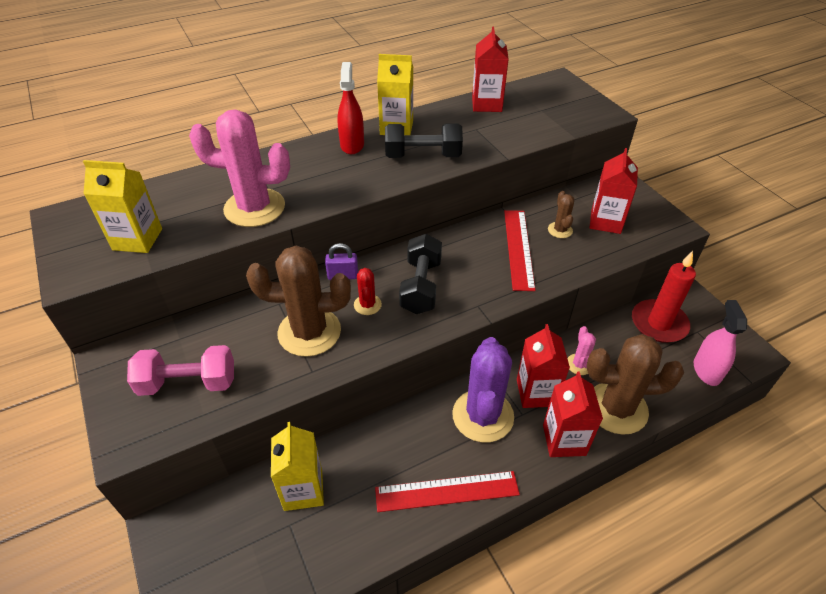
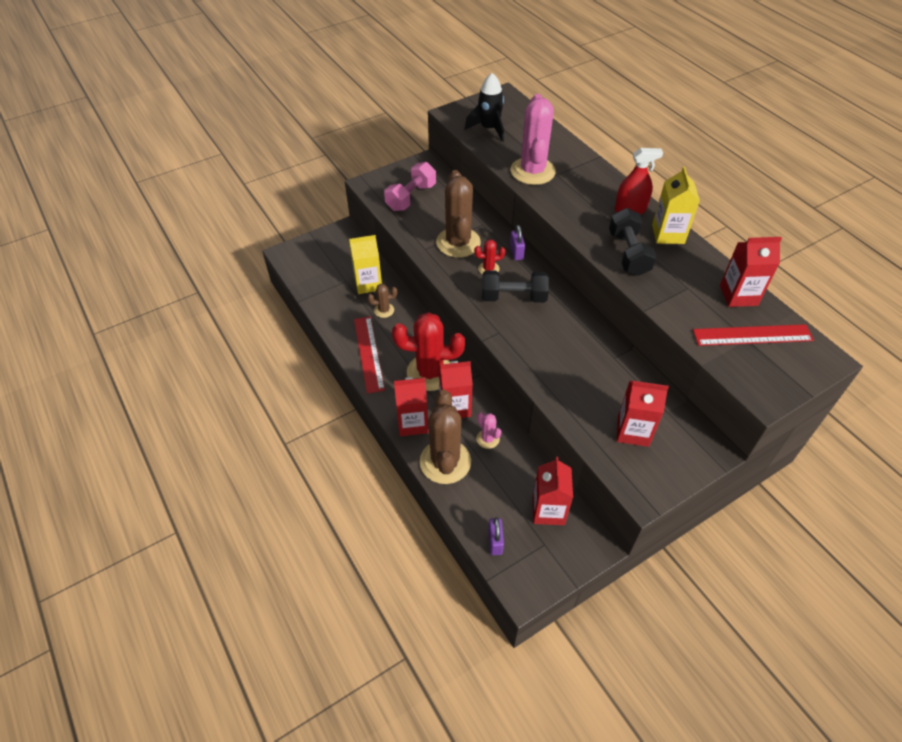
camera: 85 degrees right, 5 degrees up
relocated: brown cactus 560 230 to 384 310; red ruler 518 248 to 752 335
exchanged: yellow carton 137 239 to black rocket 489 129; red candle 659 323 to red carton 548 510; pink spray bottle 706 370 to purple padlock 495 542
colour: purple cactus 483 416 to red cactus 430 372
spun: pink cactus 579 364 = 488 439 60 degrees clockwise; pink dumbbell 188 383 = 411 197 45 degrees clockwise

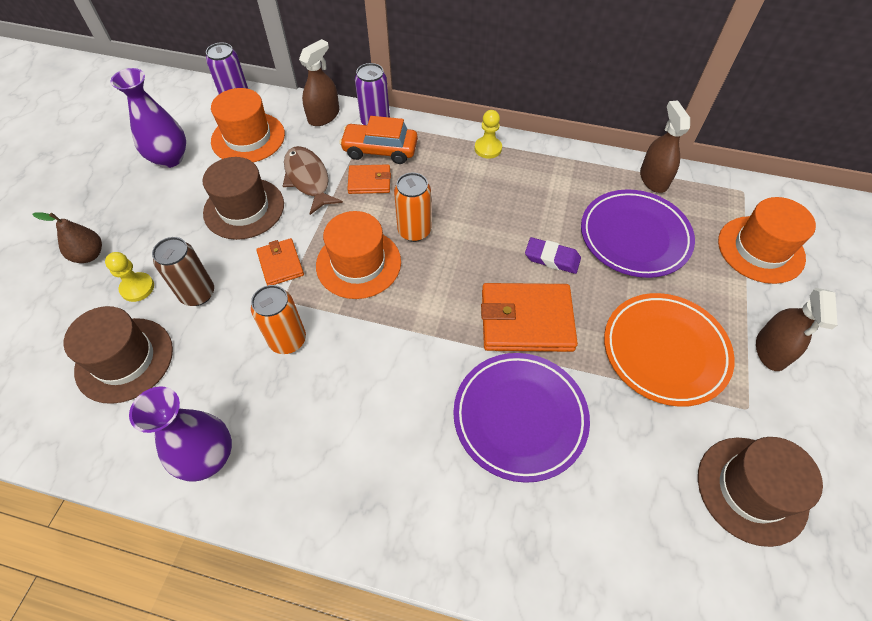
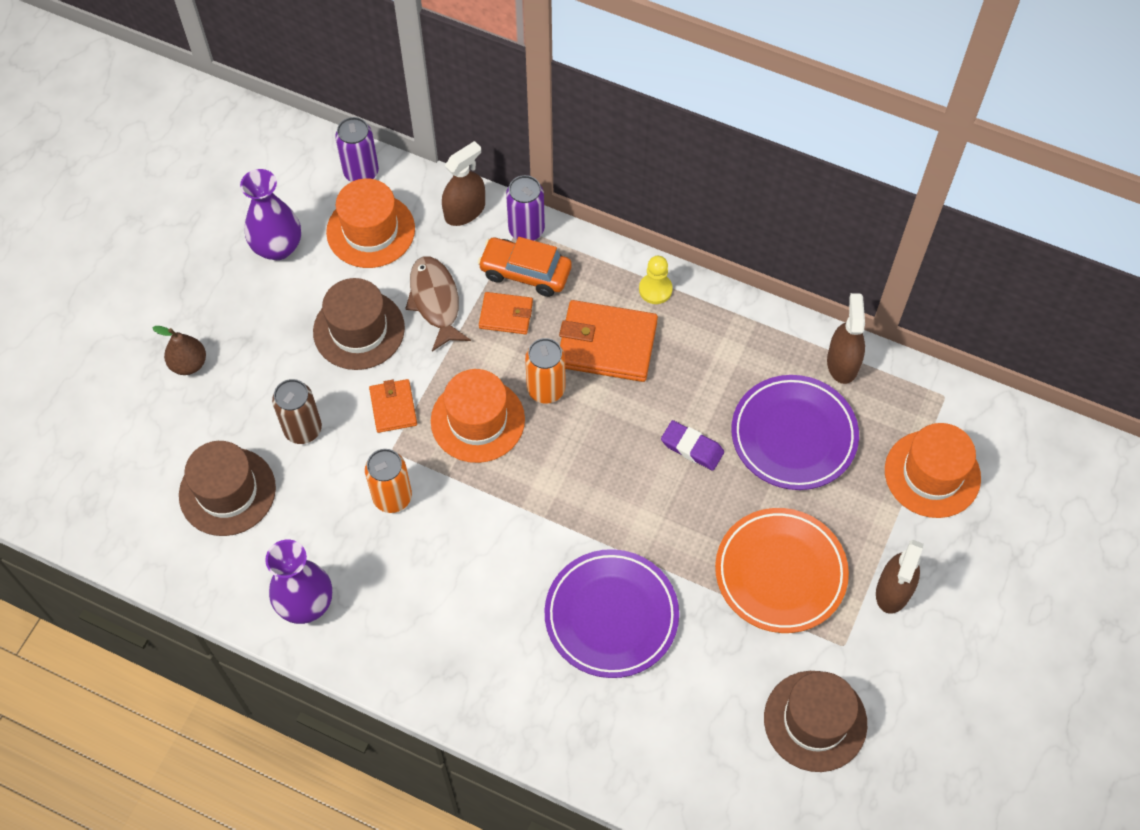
camera: 10 degrees right, 5 degrees up
missing: yellow pawn 137 288
relocated: orange wallet 526 320 to 607 344

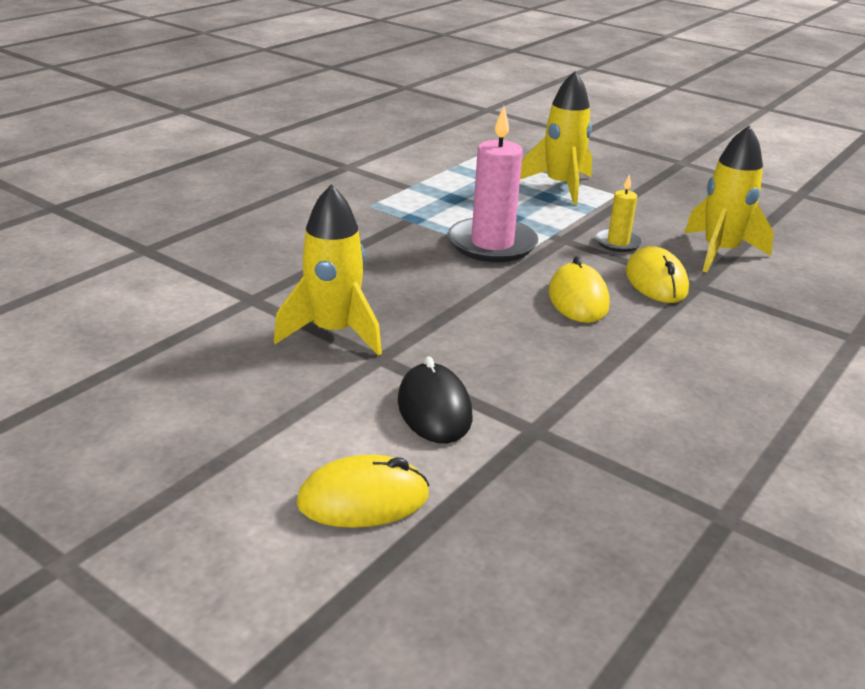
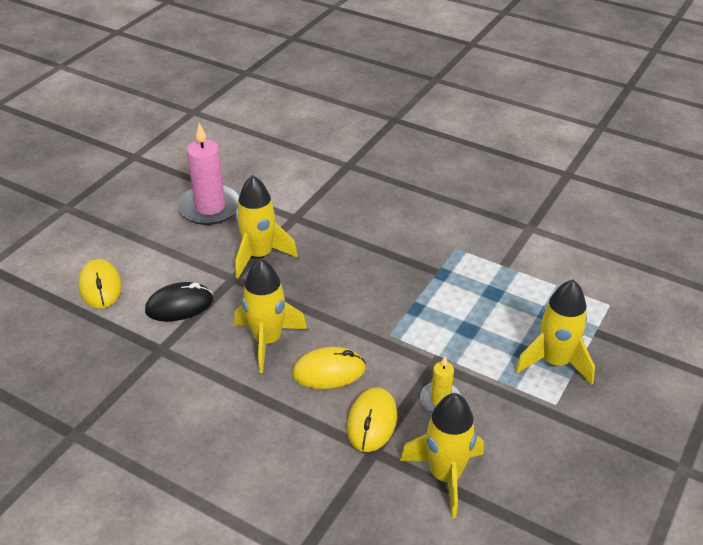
camera: 85 degrees right, 10 degrees up
appeared: yellow rocket 267 341
relocated: pink candle 492 244 to 210 207
spun: yellow mouse 656 281 = 372 422 60 degrees counterclockwise

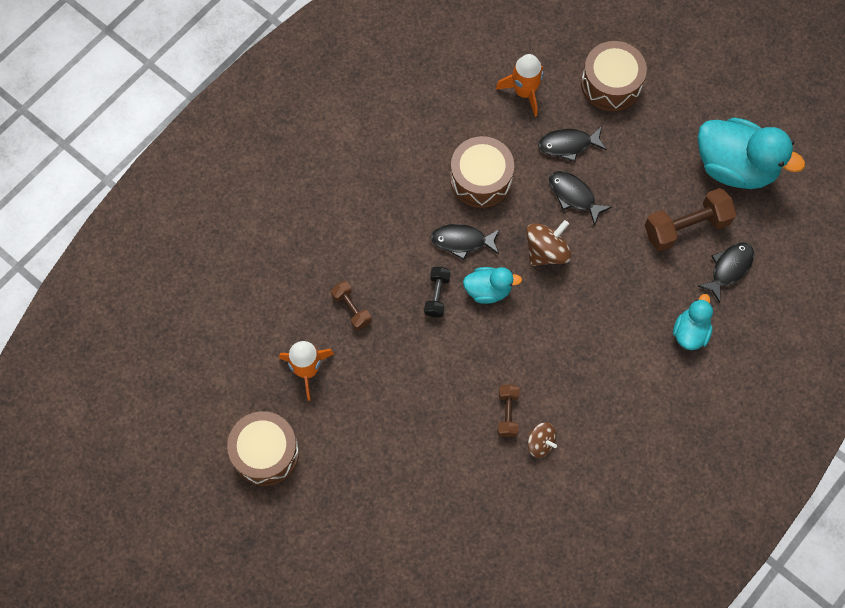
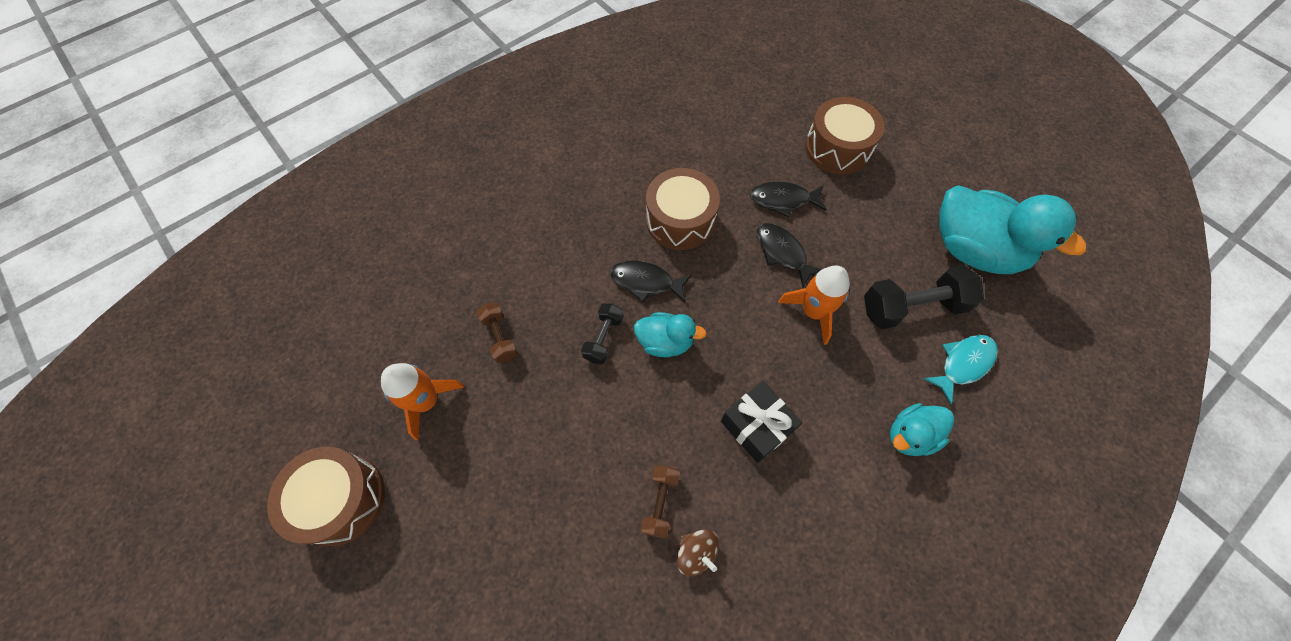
camera: 10 degrees right, 5 degrees down
missing: brown spinning top 546 251
appeared: black gift 756 426
relocated: orange rocket 524 92 to 813 312
colour: brown dumbbell 686 227 to black dumbbell 912 307; black fish 729 268 to turquoise fish 963 364
spun: turquoise duck 690 332 = 910 435 150 degrees counterclockwise

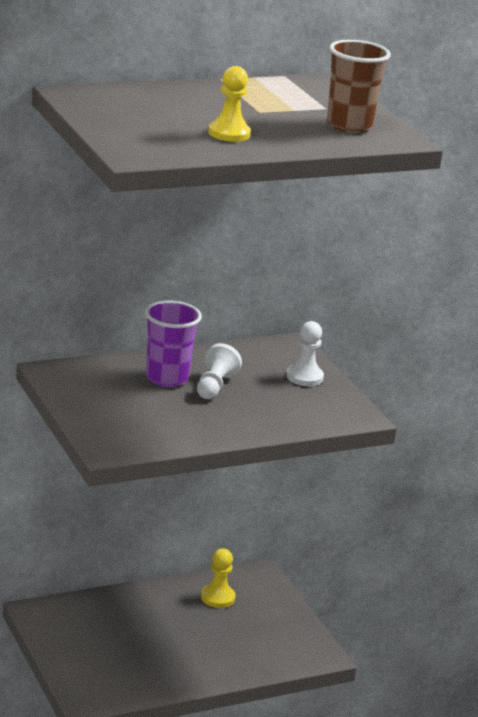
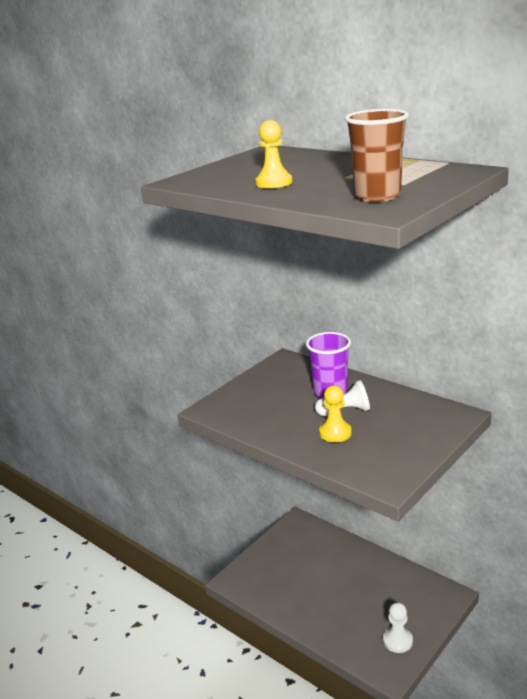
camera: 70 degrees right, 0 degrees up
relocated: white pawn 304 377 to 397 640; yellow pawn 217 598 to 335 433

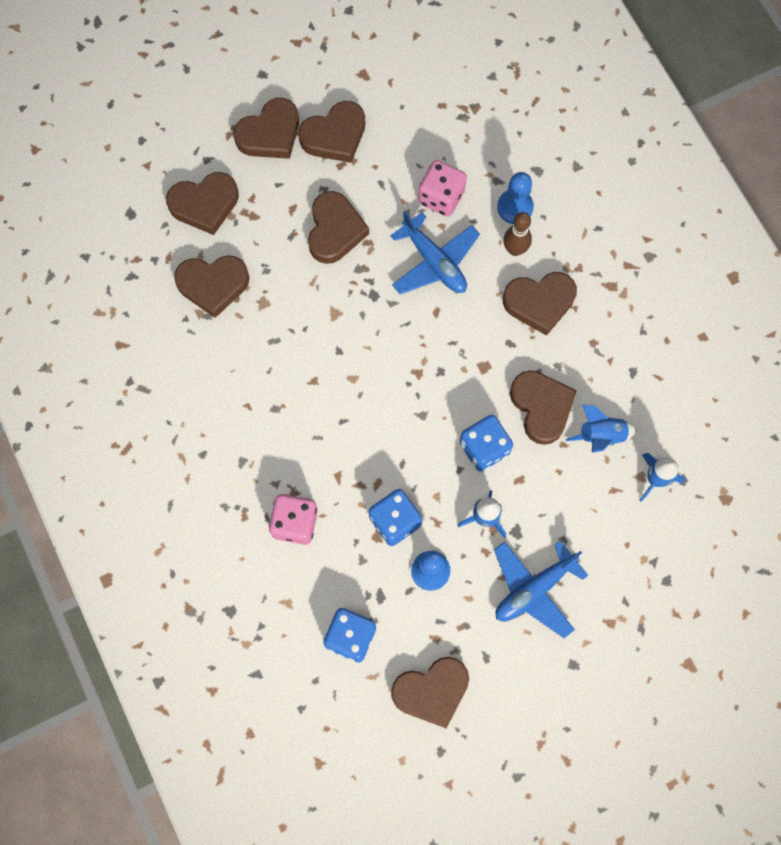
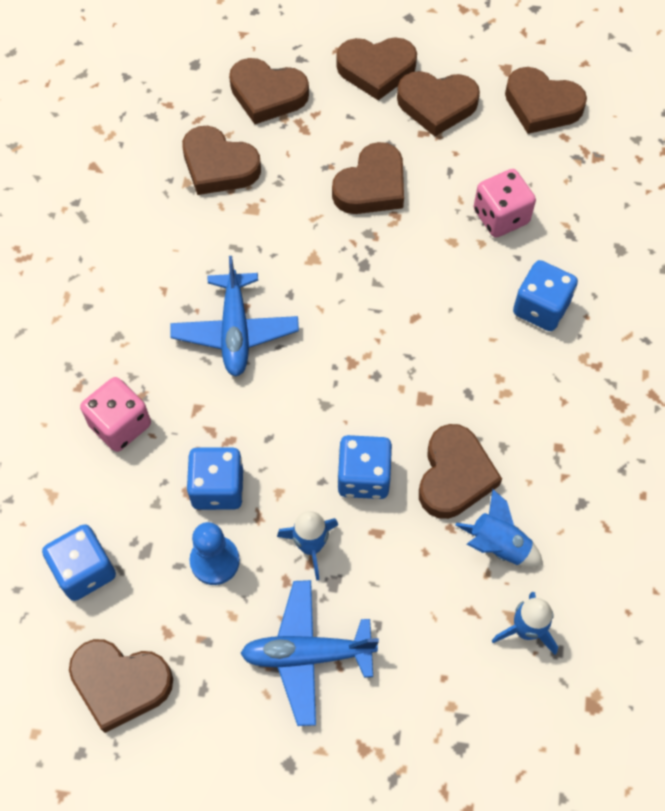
camera: 35 degrees right, 10 degrees down
missing: blue pawn 515 207
relocated: blue plane 434 262 to 235 331; brown heart 539 303 to 541 105
exchanged: brown bowling pin 515 249 to blue dice 540 308

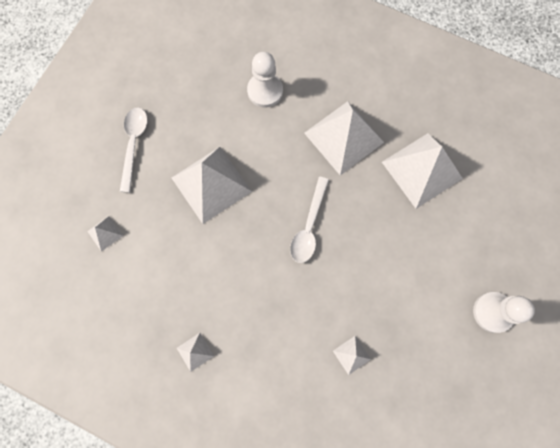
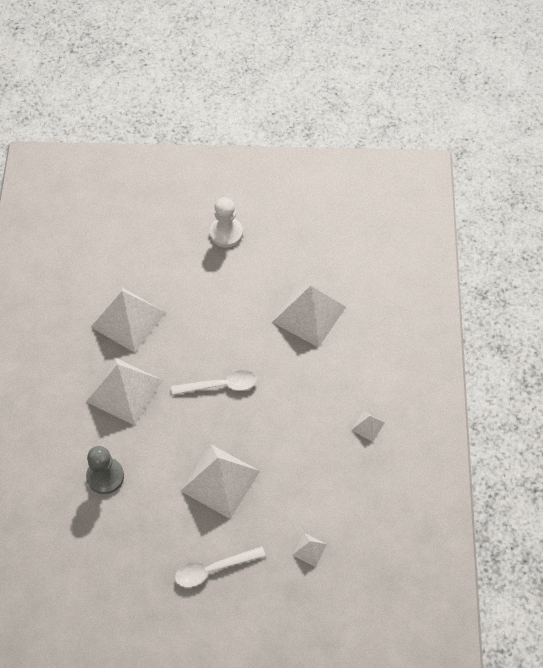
camera: 115 degrees left, 15 degrees down
colour: white pawn 265 91 to grey pawn 105 476
size: white pyramid 351 355 = 309 314 x2.30

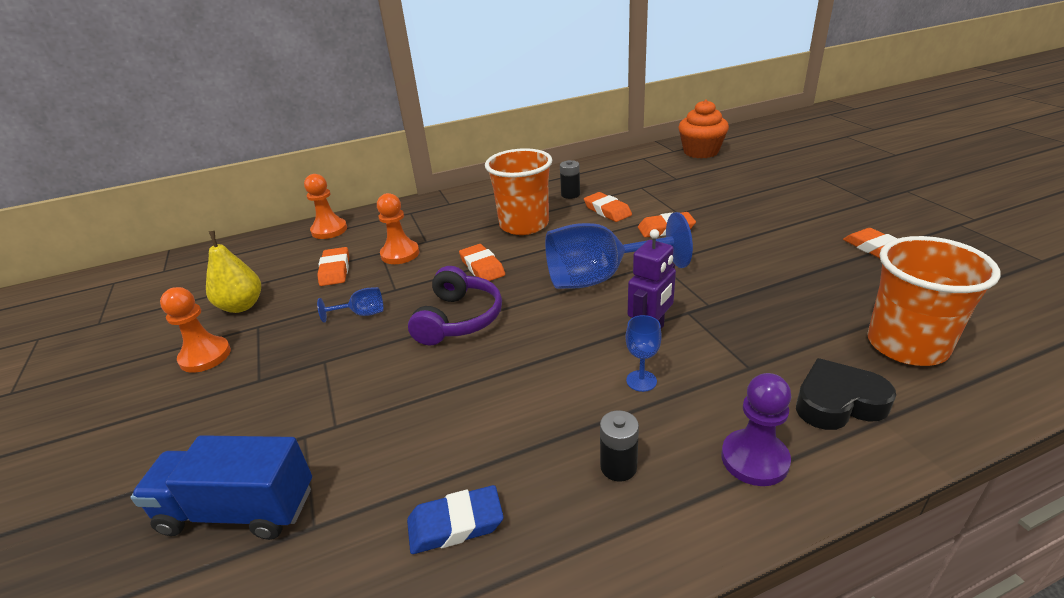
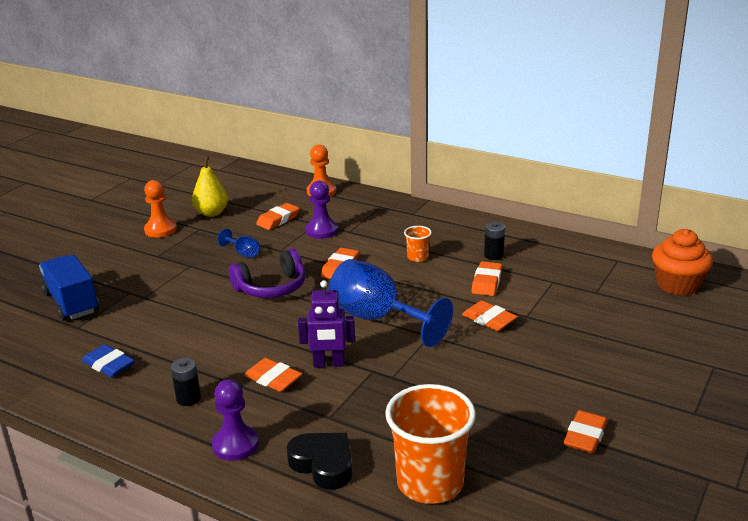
camera: 50 degrees right, 5 degrees down
exchanged: blue goblet 641 381 to orange eraser 273 379
colour: orange pawn 400 254 to purple pawn 322 231
size: orange cup 524 225 = 418 257 x0.46

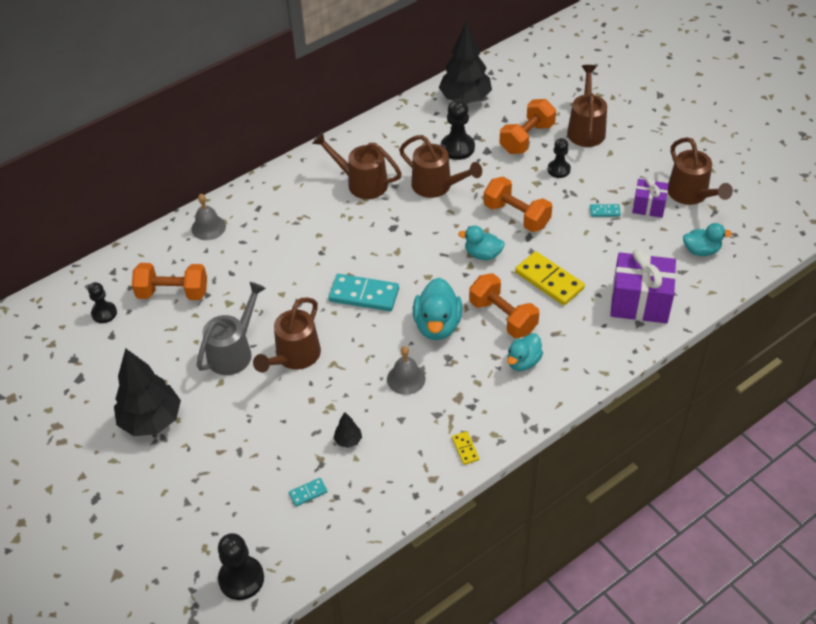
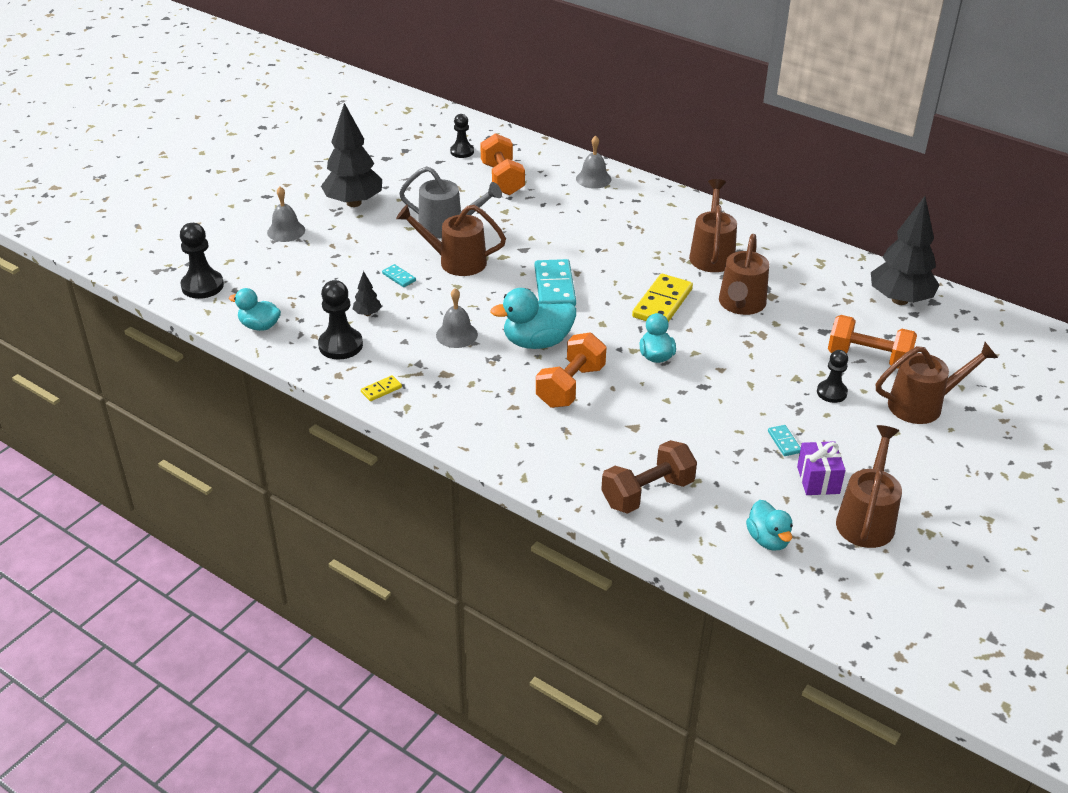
camera: 70 degrees right, 10 degrees down
missing: orange dumbbell 516 216
appeared: grey bell 286 231
relocated: black pawn 457 148 to 340 345; yellow domino 549 280 to 662 303; turquoise duck 523 362 to 259 326; turquoise domino 308 493 to 399 277
exchanged: purple gift 640 302 to brown dumbbell 647 493
spun: brown watering can 691 195 = 866 518 150 degrees clockwise

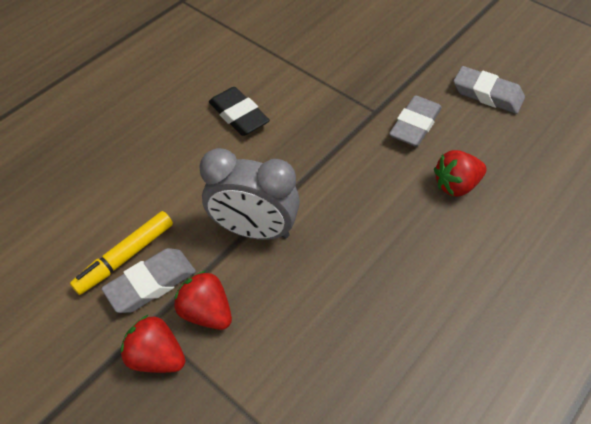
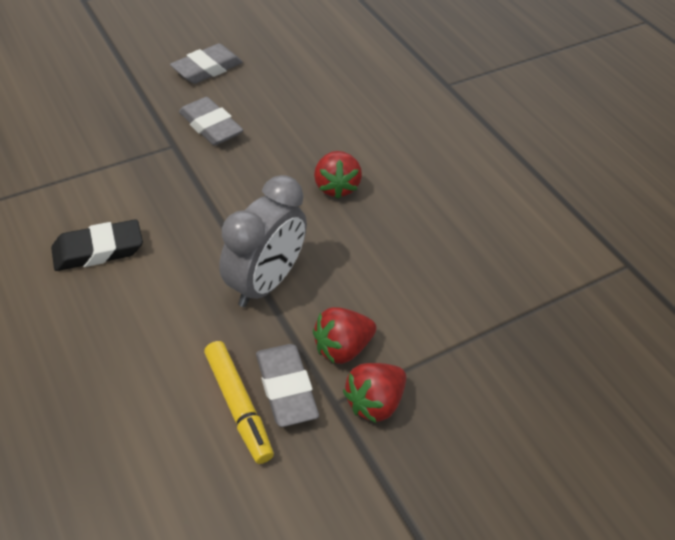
camera: 75 degrees left, 5 degrees down
relocated: red strawberry 456 185 to 336 187

